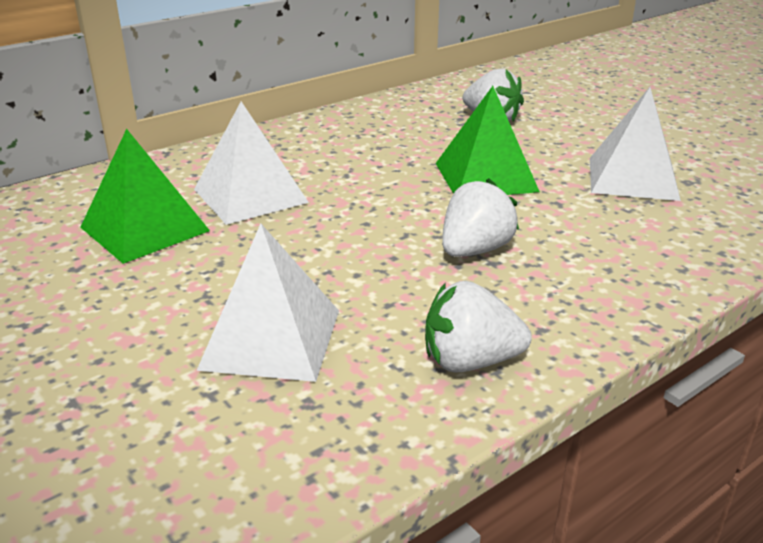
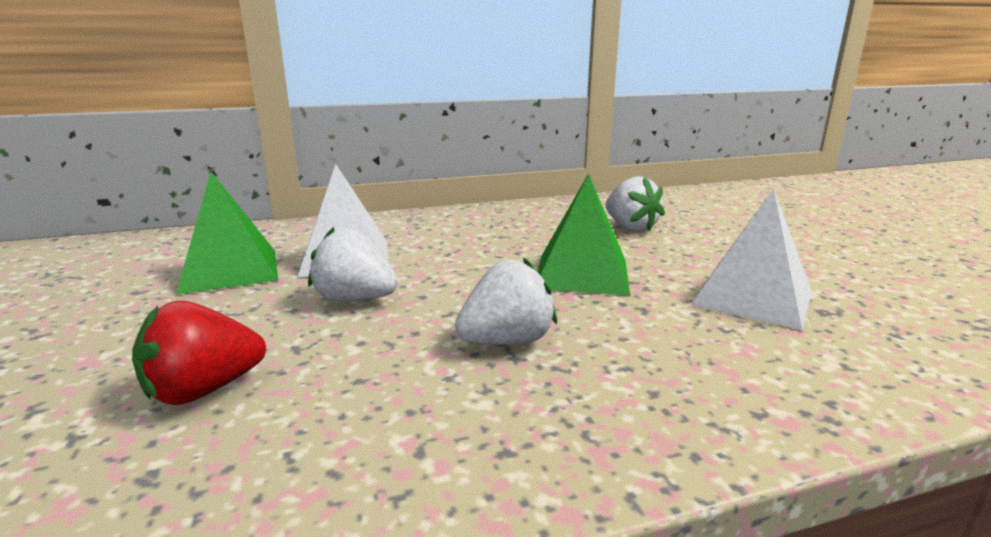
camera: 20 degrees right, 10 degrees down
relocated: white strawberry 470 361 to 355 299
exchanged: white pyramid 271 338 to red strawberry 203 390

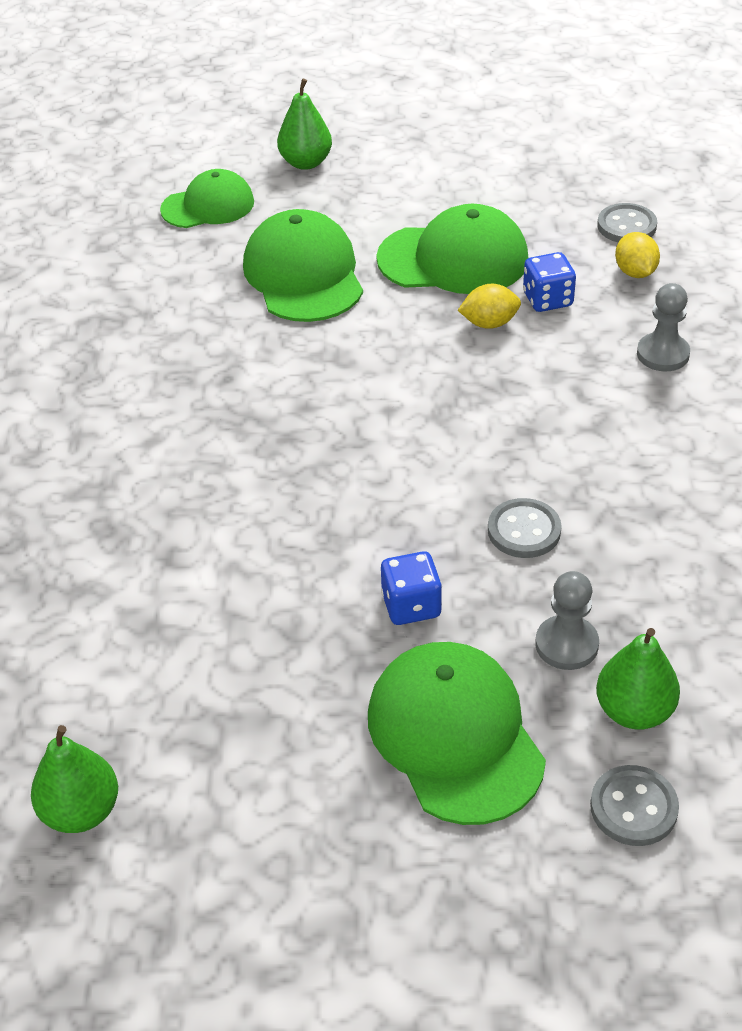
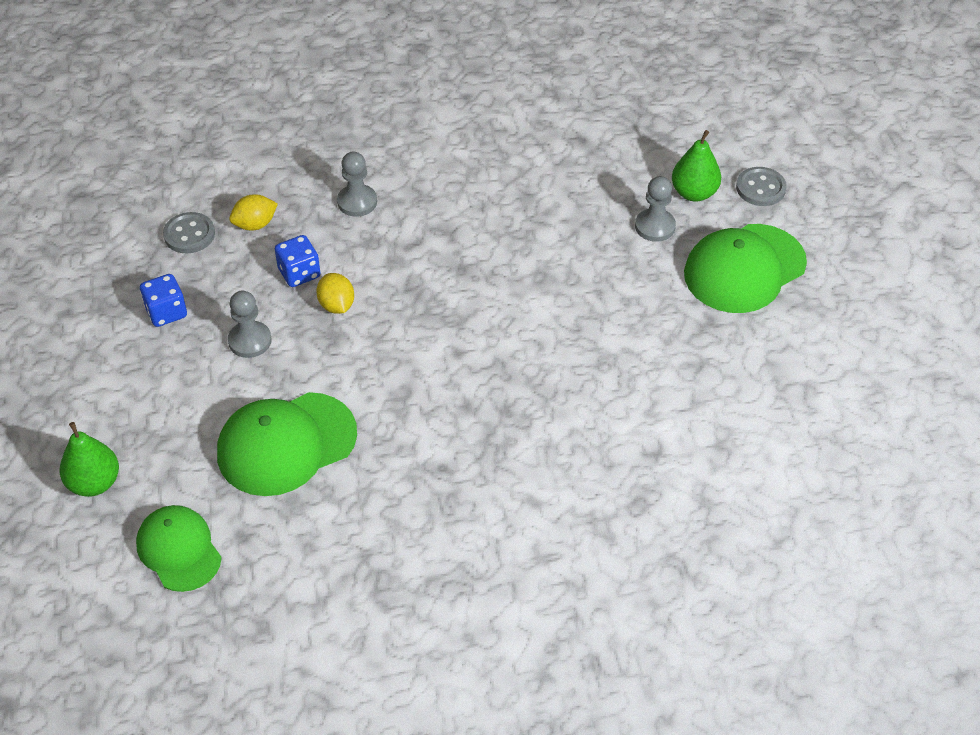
camera: 105 degrees left, 5 degrees up
missing: grey button 524 530; green pear 81 811
relocated: blue dice 411 605 to 166 312
exchanged: green cap 453 259 to grey pawn 250 341

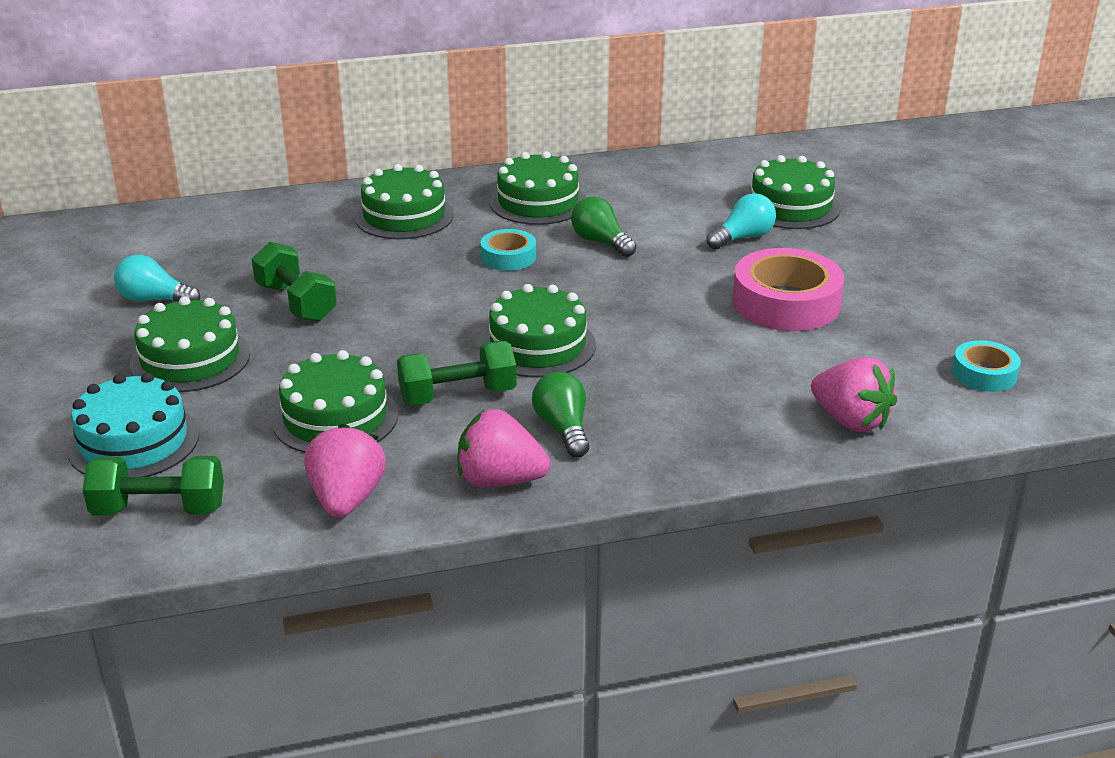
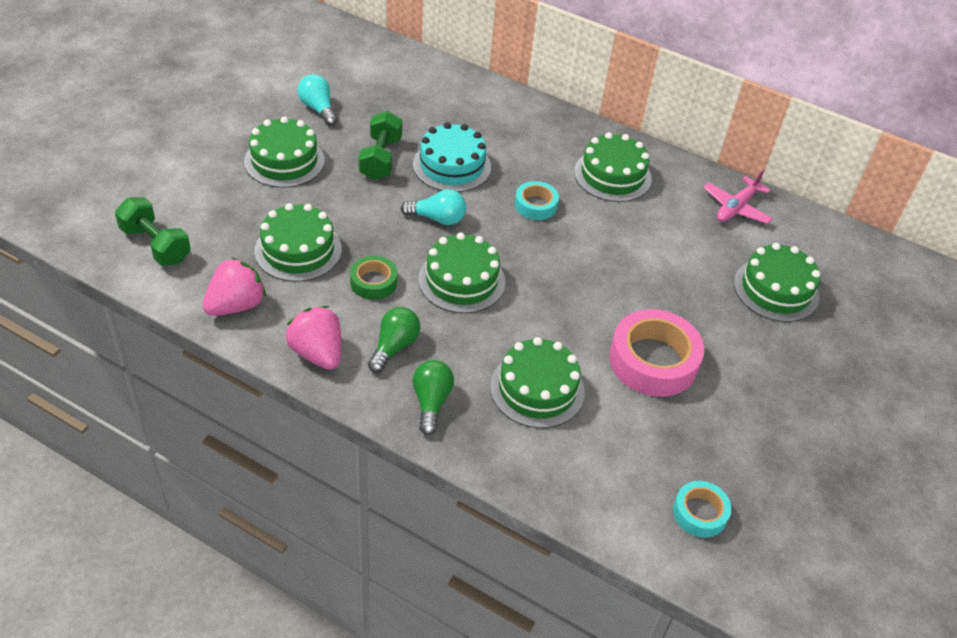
camera: 40 degrees right, 15 degrees up
missing: pink strawberry 850 421
appeared: pink plane 736 208
relocated: green cake 404 216 to 537 389; turquoise light bulb 743 238 to 437 218; green light bulb 600 242 to 431 402; turquoise cake 133 441 to 452 166
exchanged: green dumbbell 458 395 to green tape 373 282

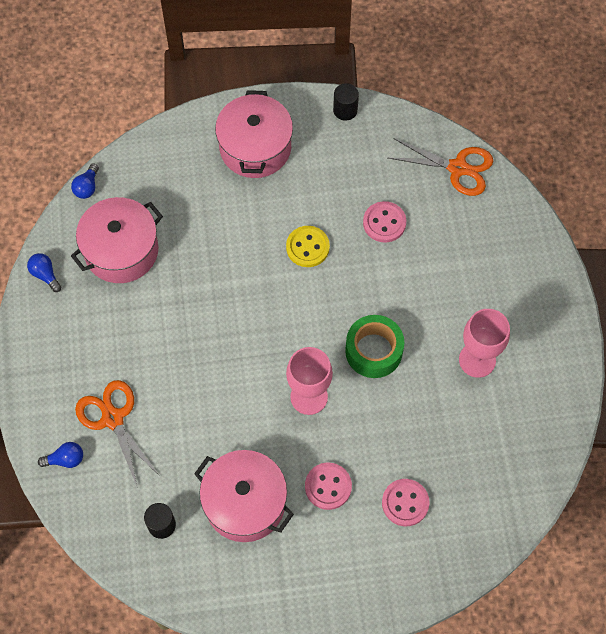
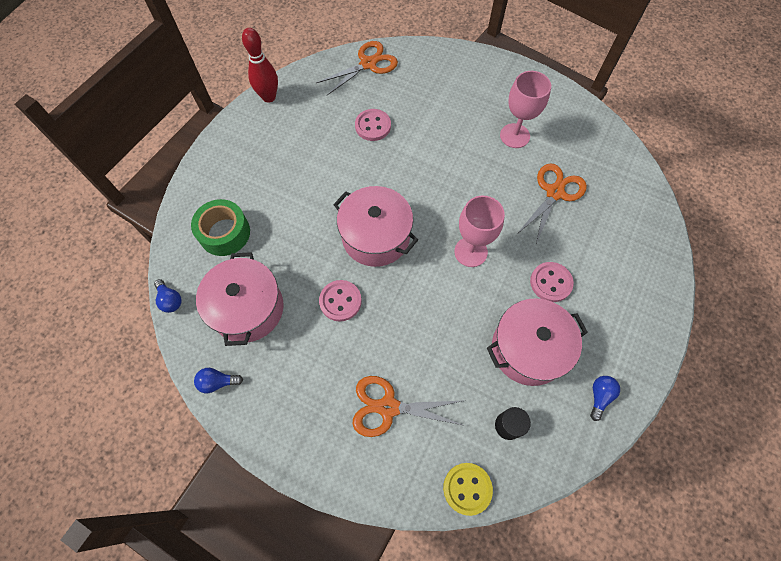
camera: 55 degrees left, 0 degrees up
appeared: orange scissors 554 192
relocated: pink pot 255 148 to 376 237; yellow button 307 247 to 467 488; green tape 373 351 to 224 233; blue light bulb 65 459 to 599 396; pink button 405 503 to 340 301
exchanged: black cylinder 345 110 to red bowling pin 269 97

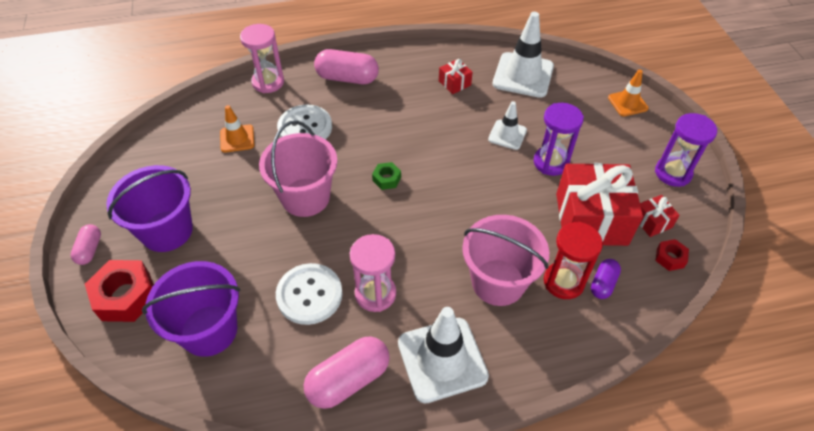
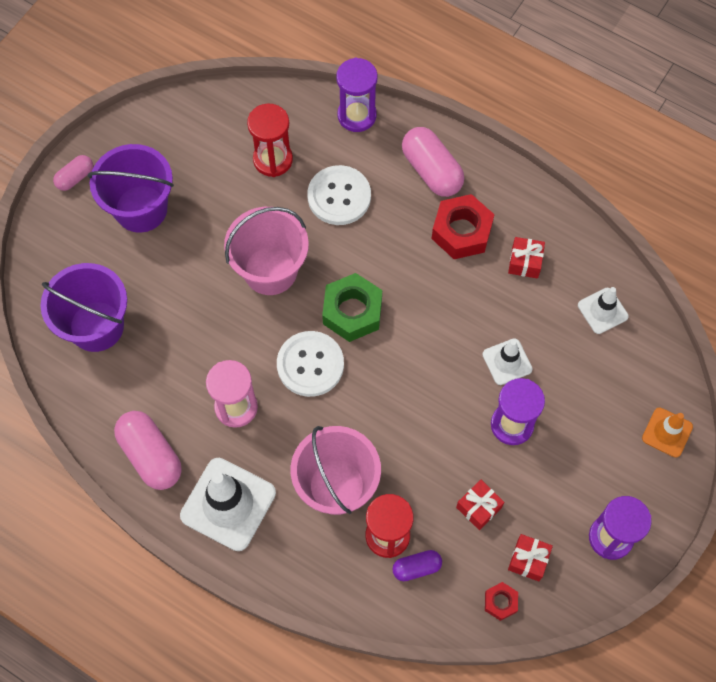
camera: 45 degrees right, 15 degrees up
relocated: red nut 126 296 to 461 232; white button 309 295 to 310 364
exchanged: orange traffic cone 237 138 to red hourglass 273 159
colour: pink hourglass 268 82 to purple hourglass 357 115
spun: pink capsule 348 380 = 150 455 45 degrees clockwise
size: white traffic cone 523 75 = 602 311 x0.56; green nut 386 179 = 352 312 x1.95; red gift 591 219 = 478 507 x0.44

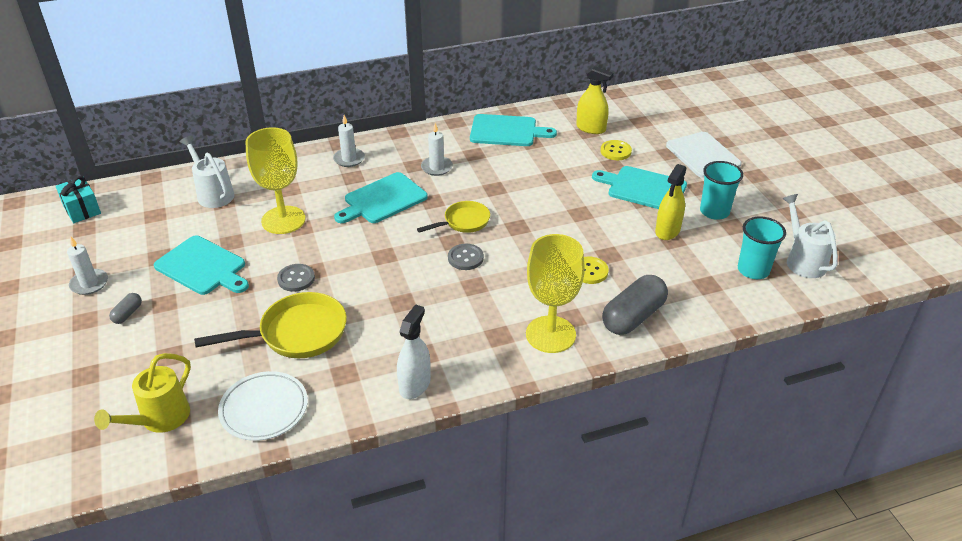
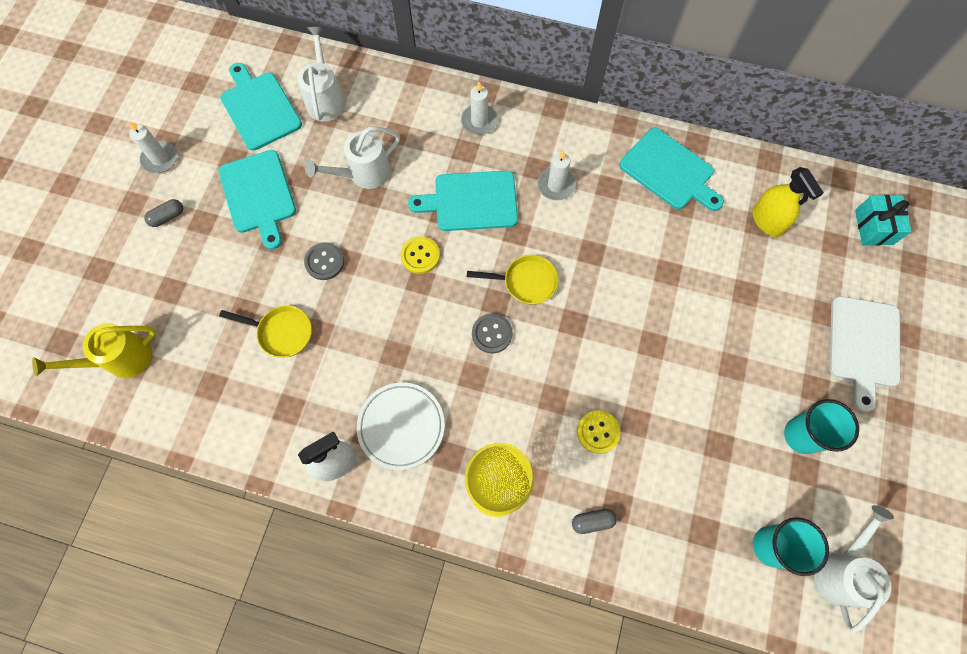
camera: 35 degrees right, 30 degrees up
missing: yellow spray bottle 667 231
relocated: yellow button 615 151 to 420 256; turquoise cutting board 643 188 to 259 108; turquoise gift 82 210 to 873 227; white plate 264 409 to 401 426
exchanged: yellow goblet 283 220 to white watering can 363 174
size: grey capsule 633 317 = 592 521 x0.47; yellow pan 296 333 = 281 332 x0.61

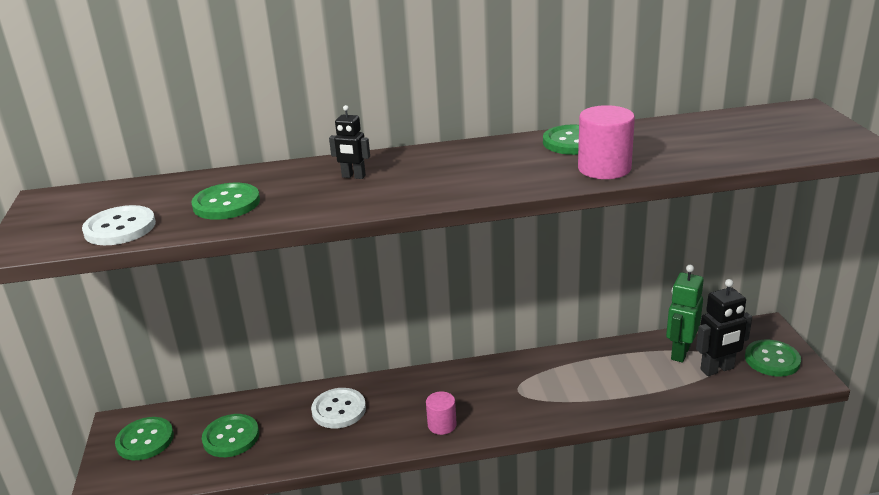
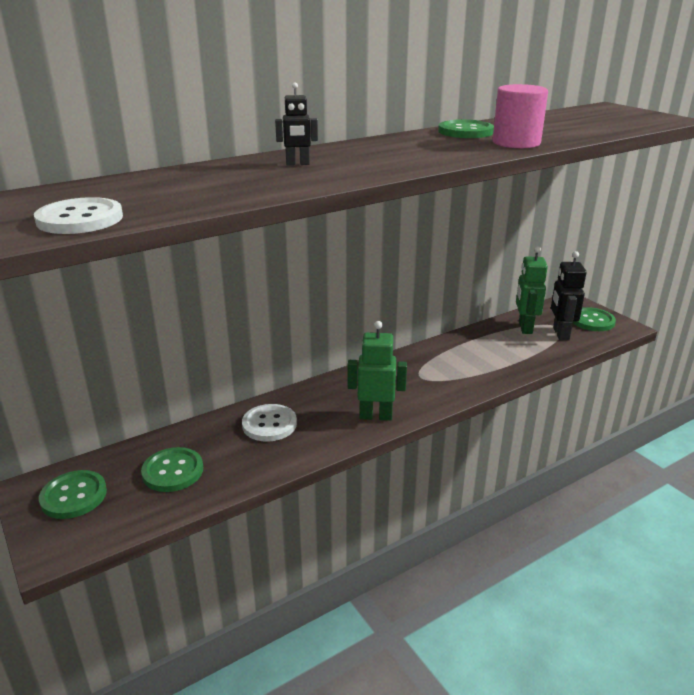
camera: 25 degrees left, 0 degrees up
missing: green button 226 204
exchanged: pink cylinder 442 425 to green robot 375 416
spun: black robot 717 369 = 560 334 135 degrees clockwise

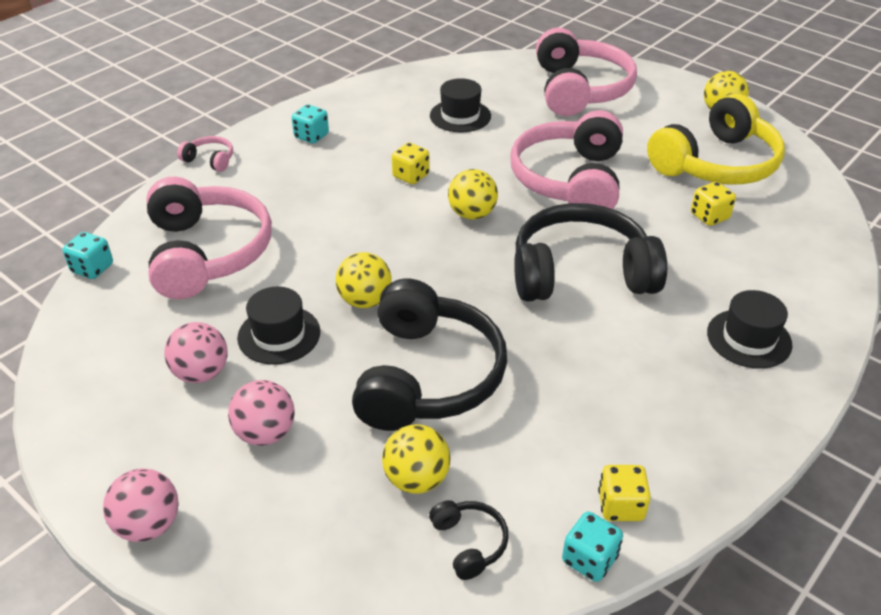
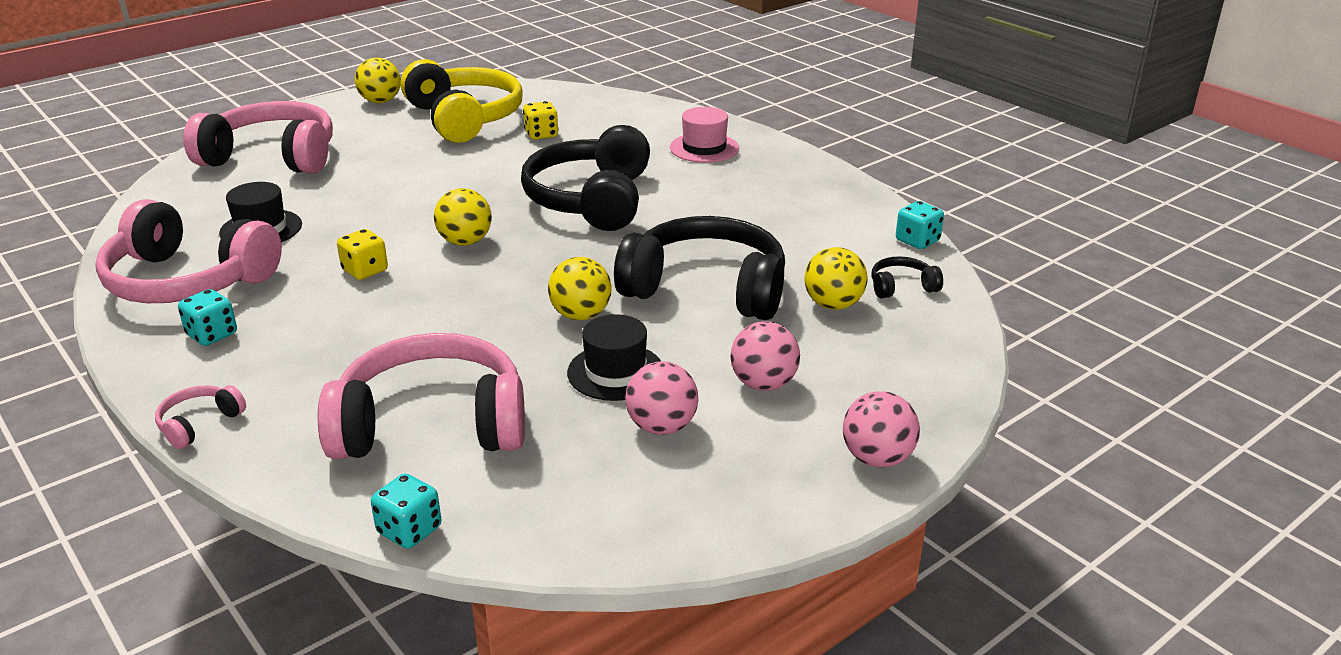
camera: 80 degrees left, 10 degrees down
missing: yellow dice 620 506
relocated: pink headphones 570 180 to 188 281
colour: black hat 749 338 to pink hat 704 148

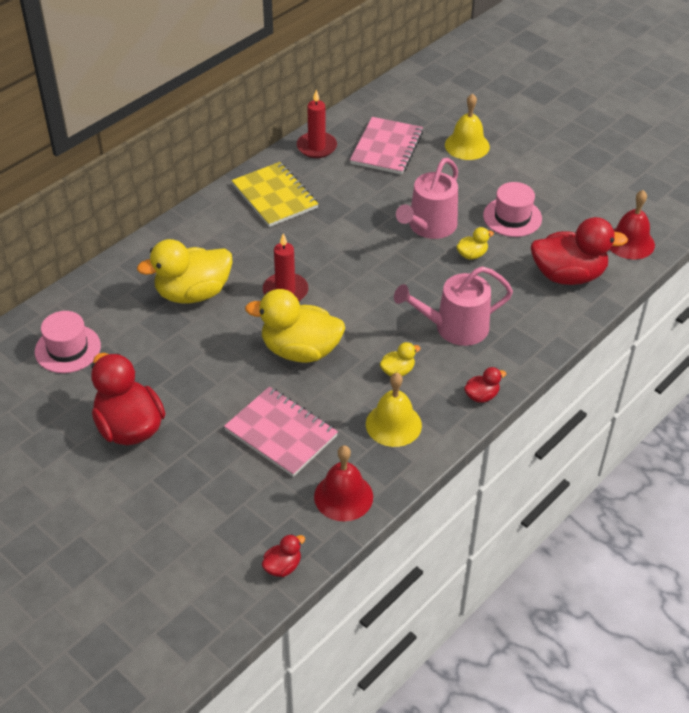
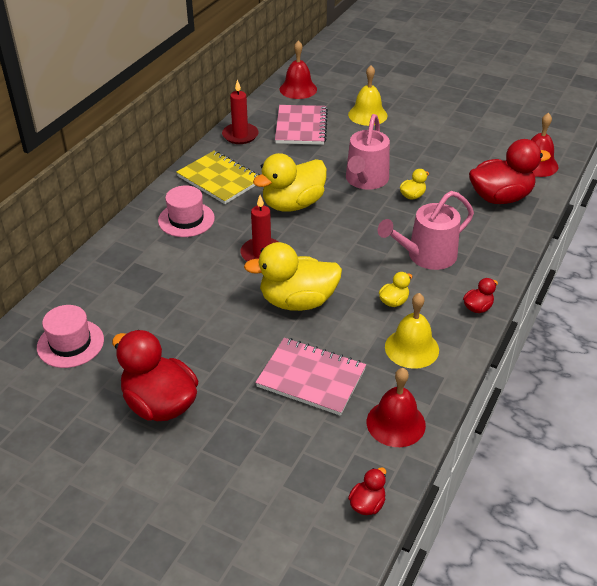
camera: 15 degrees left, 5 degrees down
appeared: red bell 298 89
relocated: pink hat 512 217 to 186 219; yellow duck 193 293 to 293 204

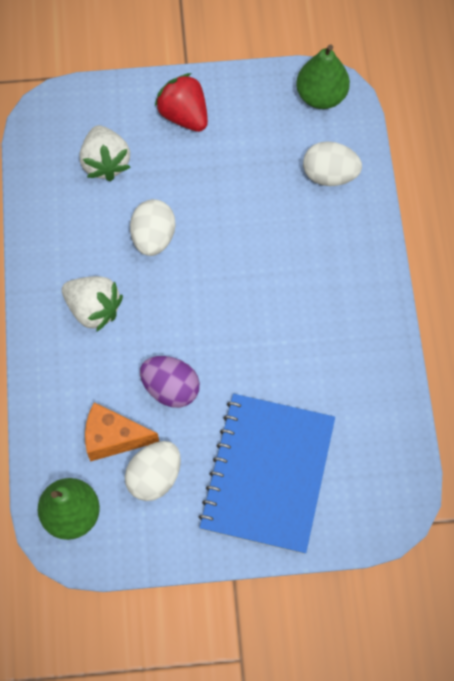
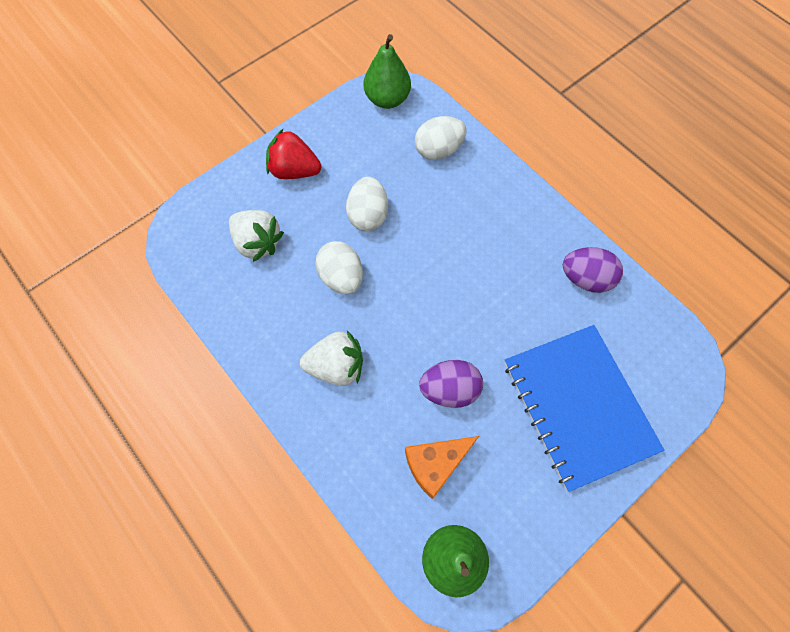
camera: 35 degrees left, 0 degrees up
appeared: purple egg 585 278
relocated: white egg 154 477 to 368 215

